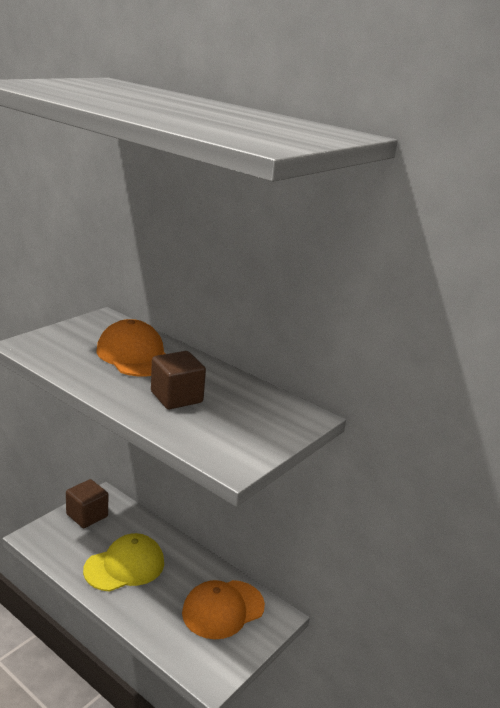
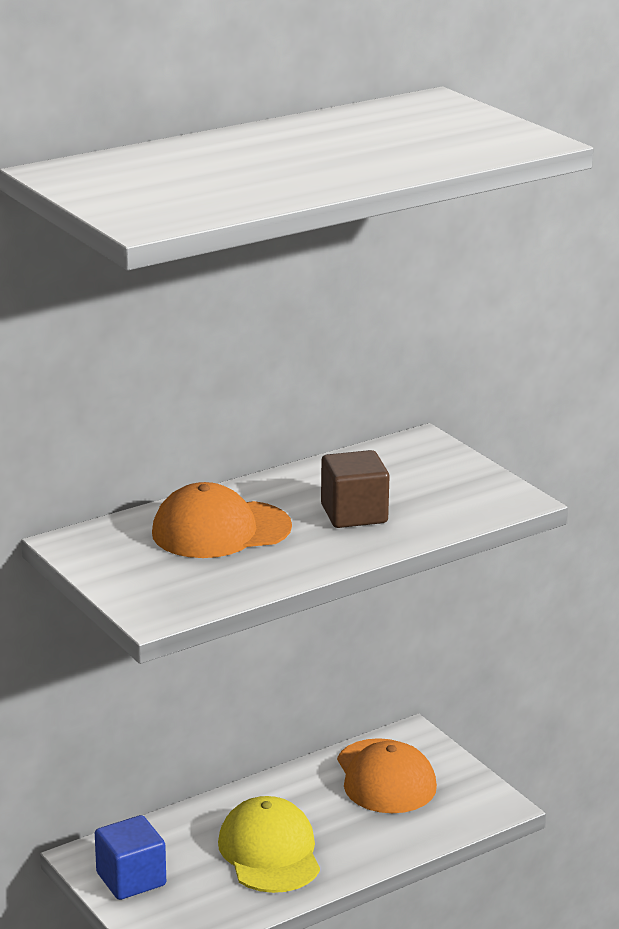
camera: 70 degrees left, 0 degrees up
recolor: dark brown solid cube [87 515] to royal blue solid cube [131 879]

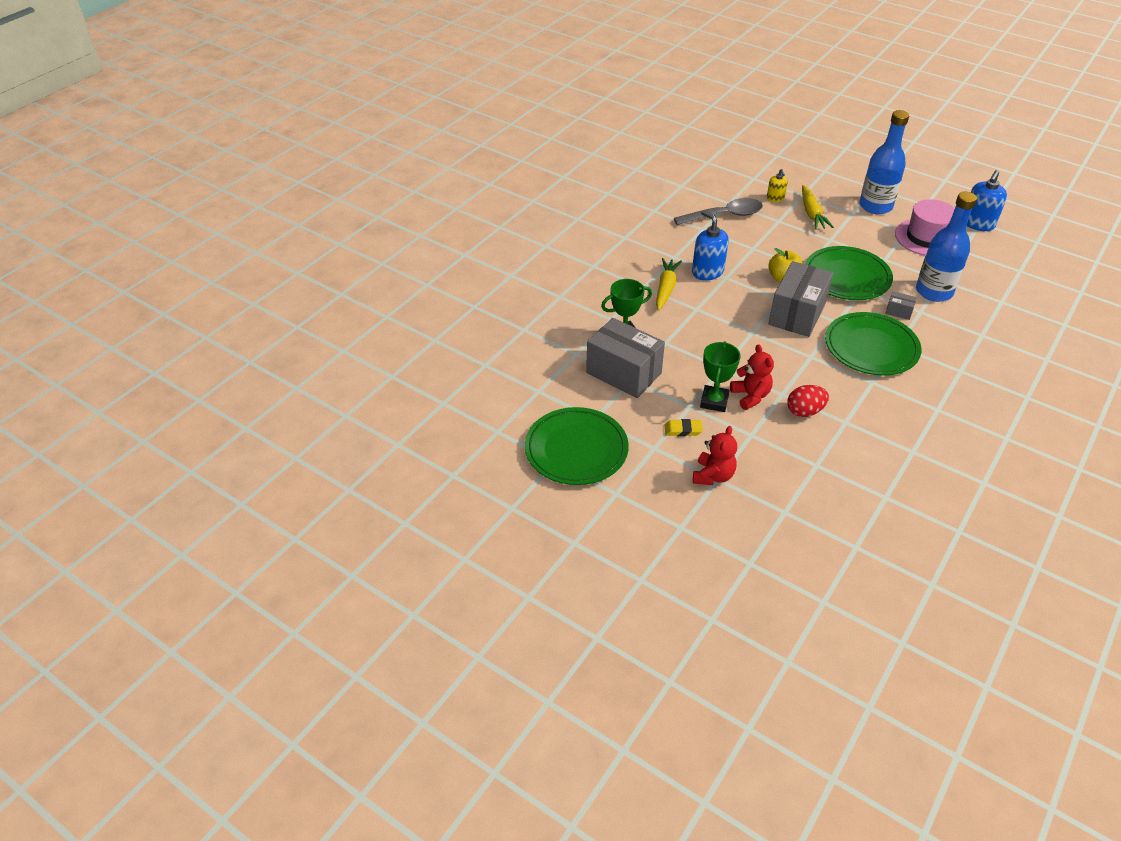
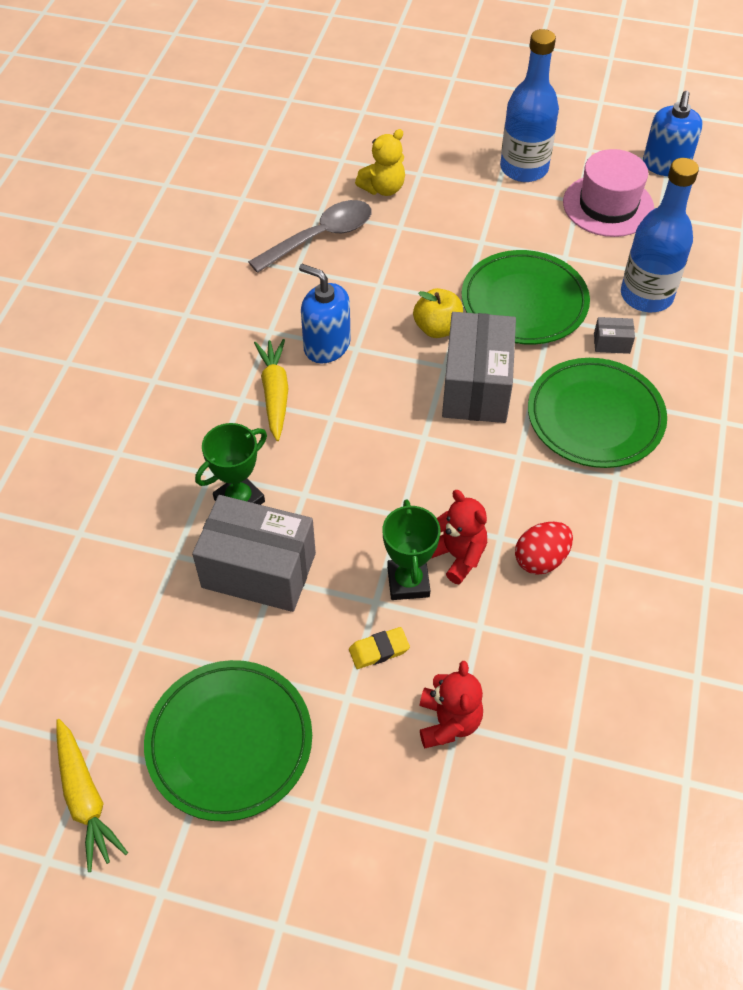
camera: 20 degrees left, 10 degrees up
move: golden toy carrot [812 213] to [85 798]
replace: golden soap pump [775 198] to golden stuffed bear [383 188]

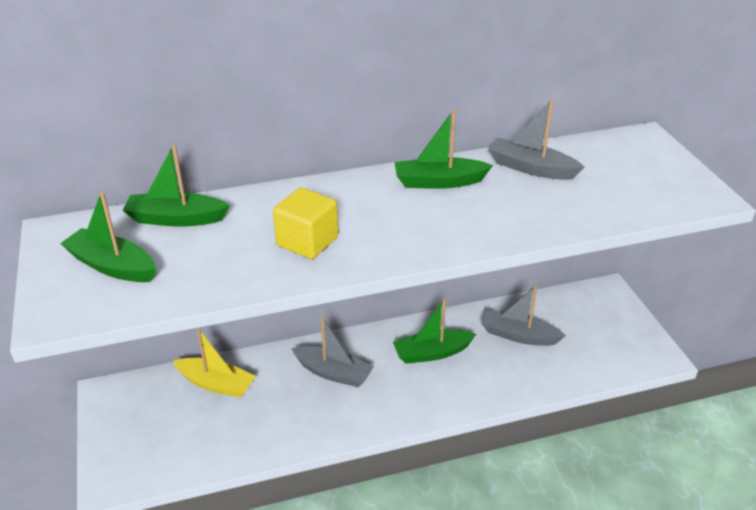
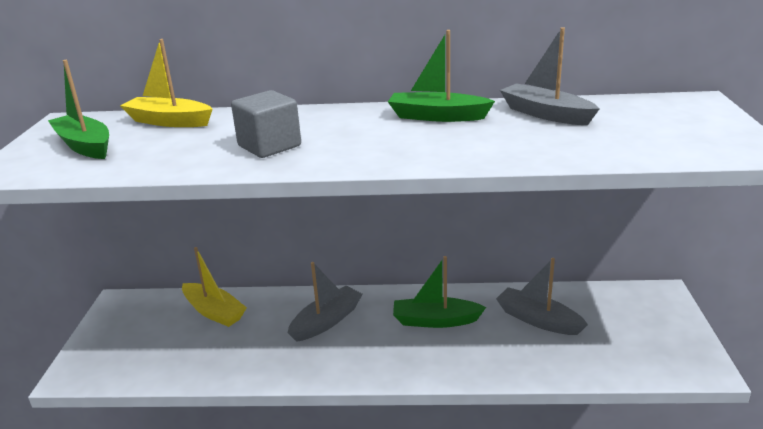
camera: 20 degrees right, 10 degrees down
recolor: green sailboat [176 219] to golden sailboat [169 121]; golden solid cube [307 241] to gray solid cube [269 146]
rotate: gray sailboat [333 373] = [326 321] 90 degrees counterclockwise

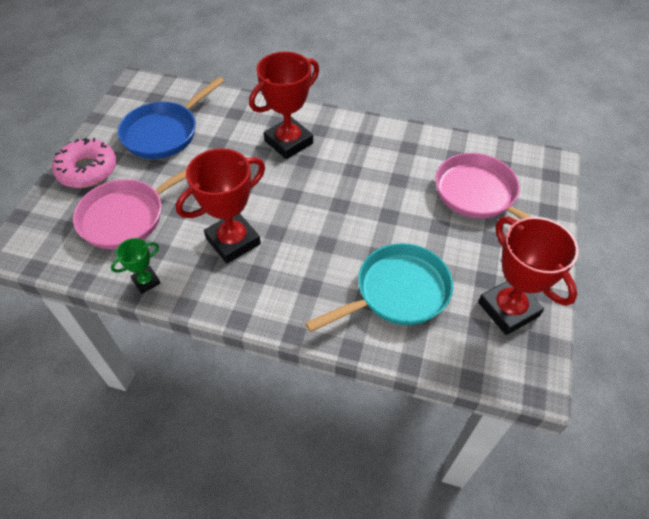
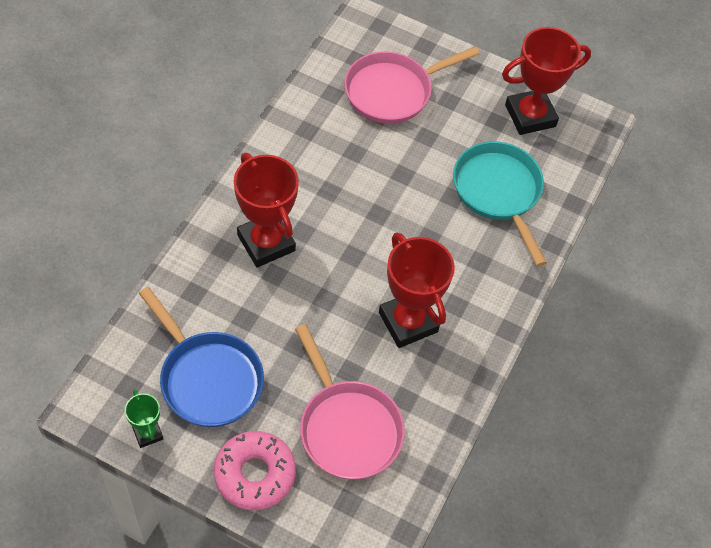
camera: 85 degrees left, 5 degrees up
move: green prize cup [146 281] to [147 433]

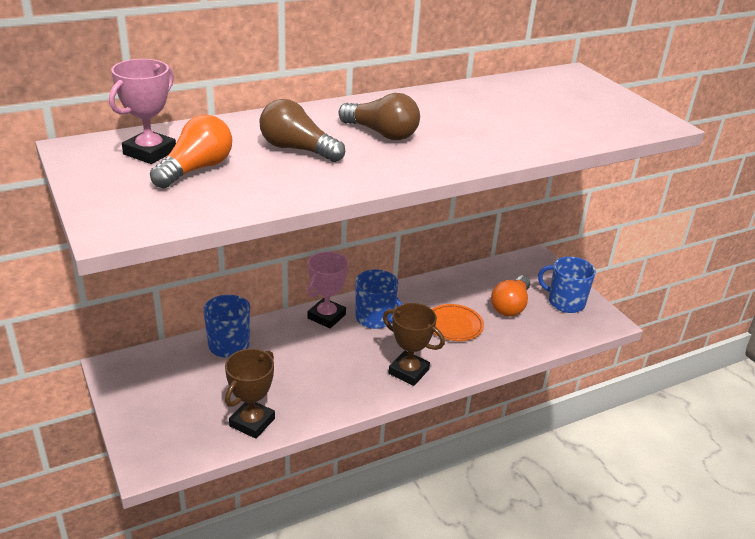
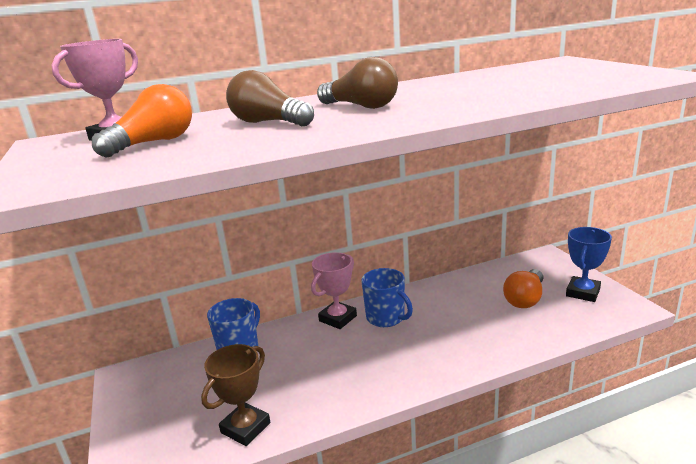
camera: 10 degrees right, 10 degrees down
delete: dark brown prize cup [408 371]; orange-coloured plate [454 325]
replace: royal blue tea mug [565 302] to royal blue prize cup [583 292]

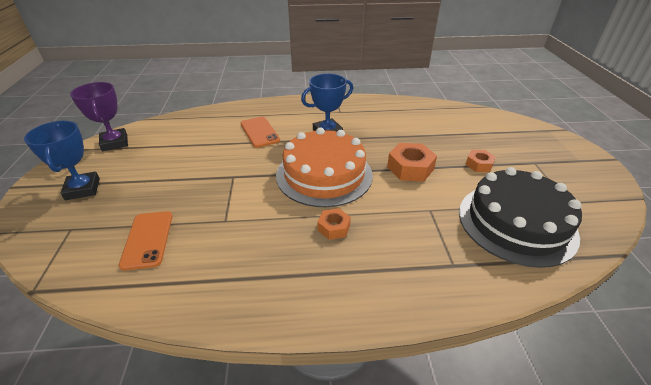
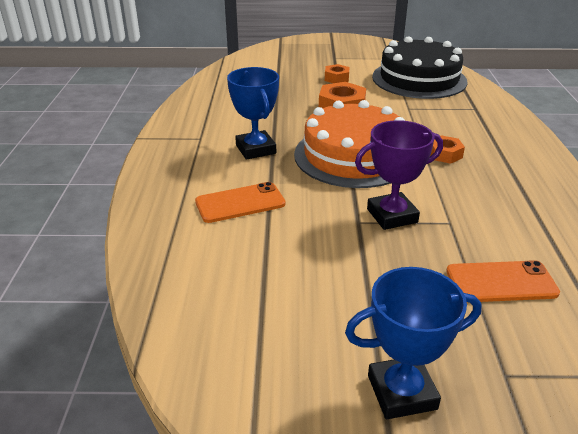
camera: 85 degrees left, 5 degrees down
move: violet prize cup [115 143] to [392 216]

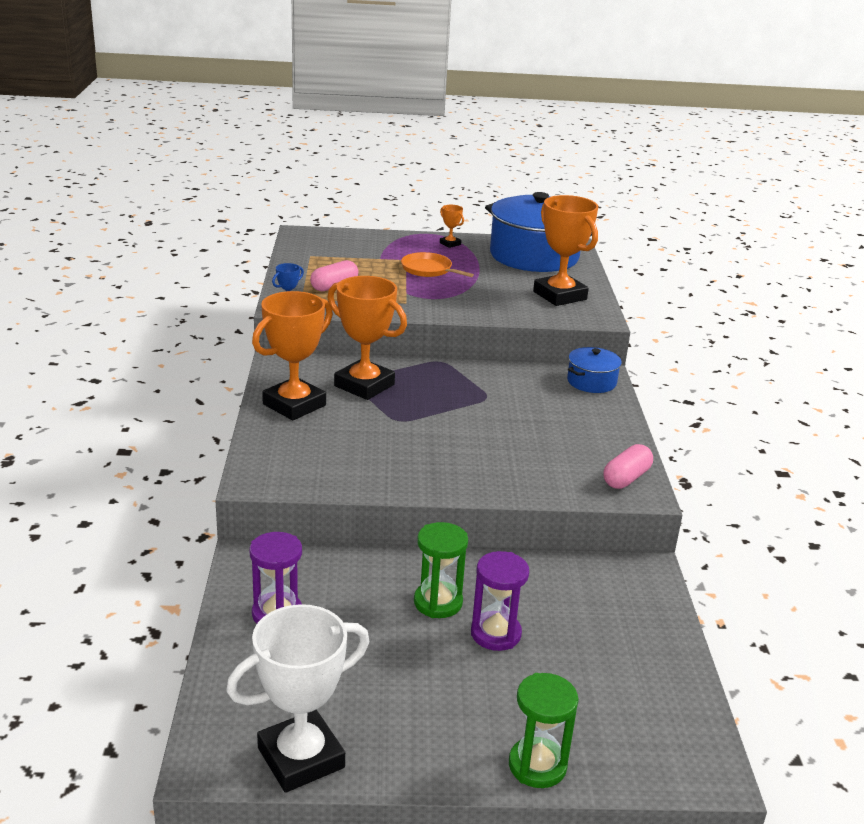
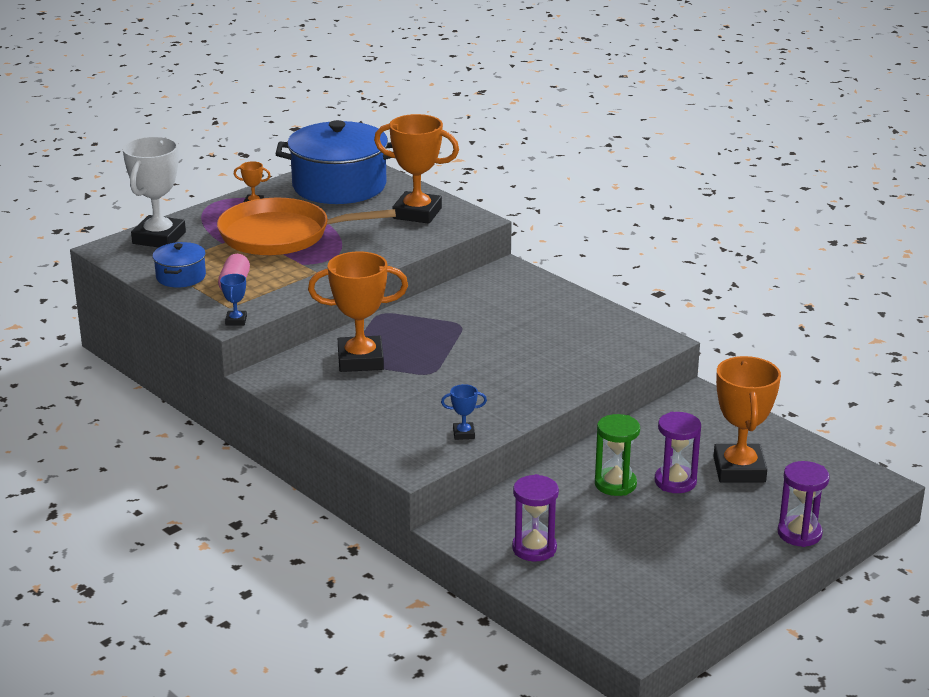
camera: 40 degrees left, 0 degrees up
delete: rose-pink pill [626 478]
insert: royal blue prize cup [463 434]
move: snow-white prize cup [301 757] to [159 238]; orange-coloured prize cup [294 405] to [739 469]; royal blue stockpot [591 382] to [181 277]
recolor: green sandglass [537 765] to violet sandglass [799 534]
resize: orange-coloured frying pan [428 270] = [281 235] x2.02

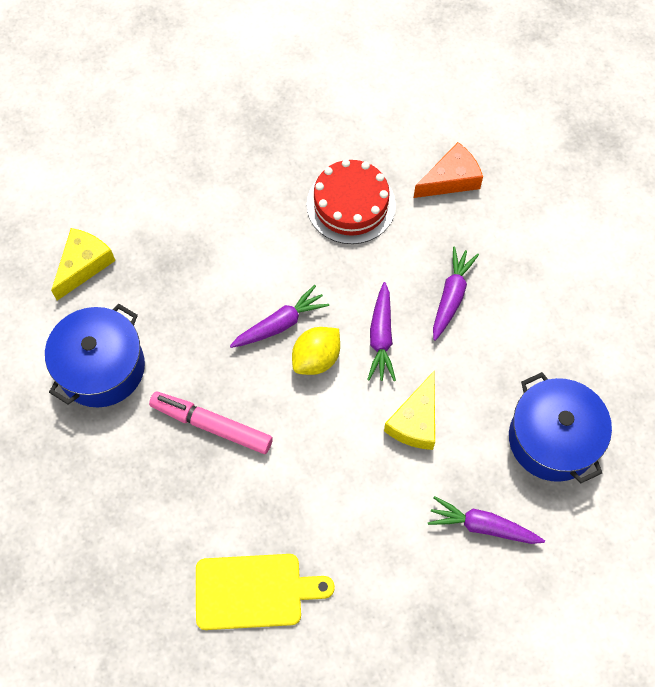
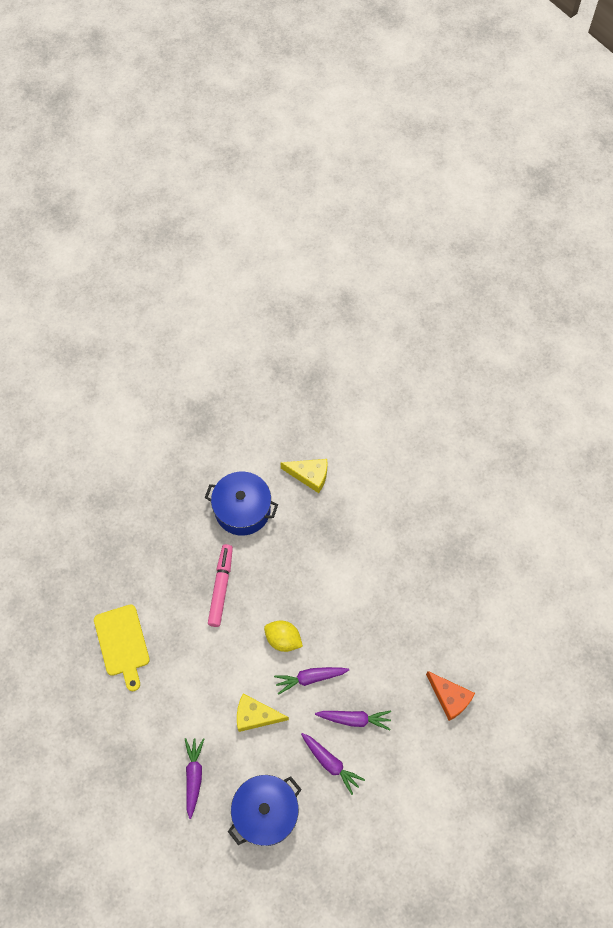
camera: 75 degrees right, 0 degrees up
delete: scarlet cake [351 205]
move: violet toy carrot [280 324] to [330 763]

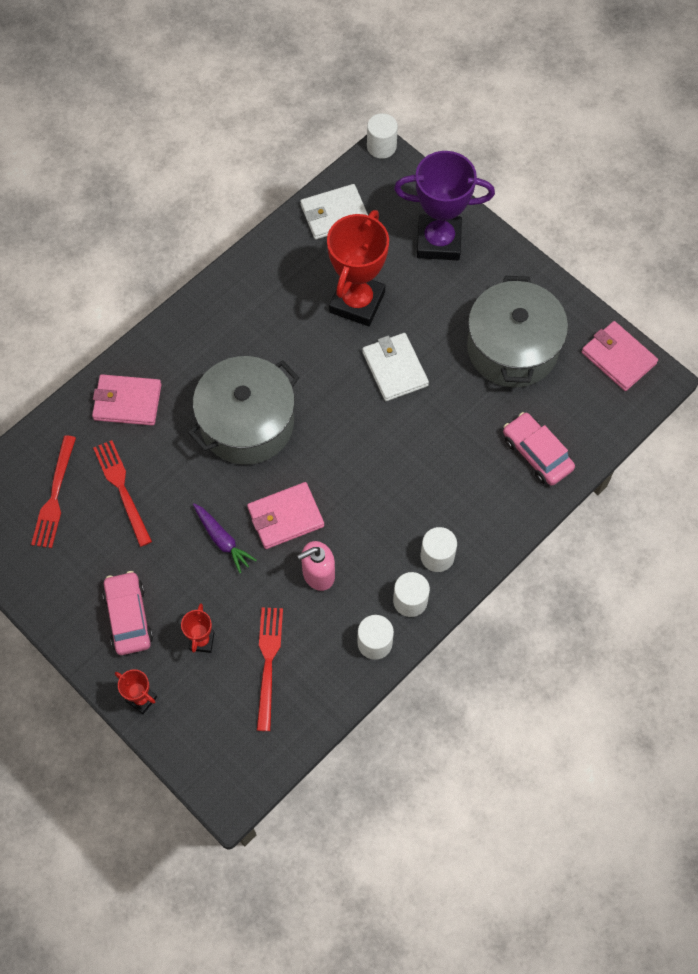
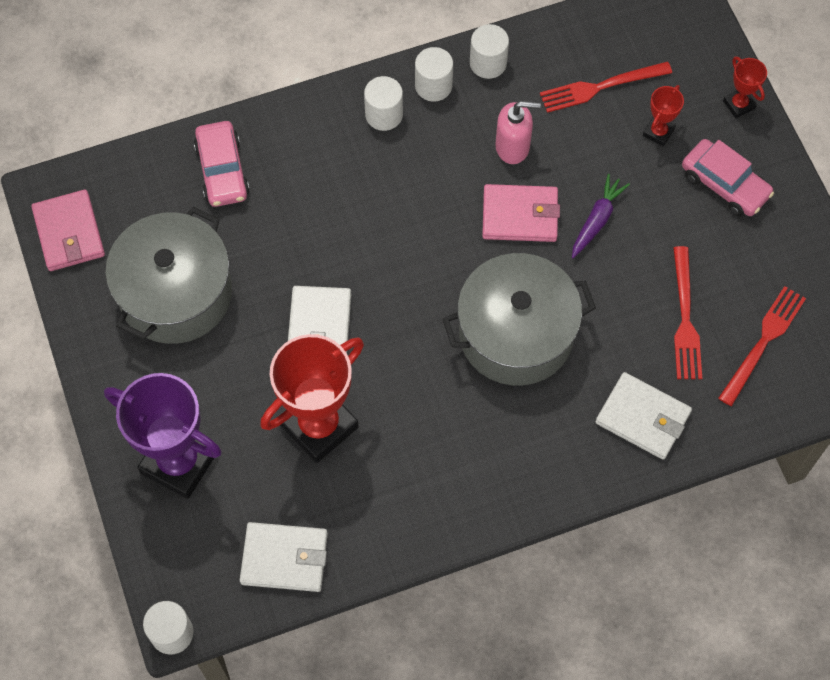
camera: 155 degrees left, 0 degrees up
recolor: rose-pink billfold [127 402] to snow-white billfold [643 417]
rotate: rose-pink toy car [128 617] = [724 184] 60 degrees counterclockwise; violet toy carrot [222 540] = [597 220] 45 degrees clockwise; scarlet dinner fork [268 662] = [600 87] 45 degrees clockwise

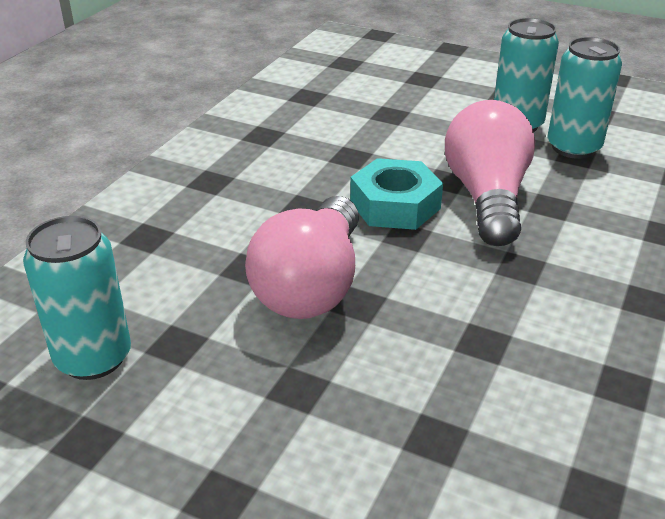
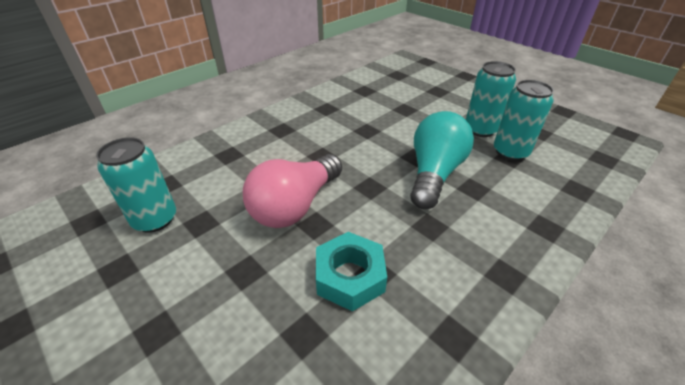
camera: 20 degrees right, 5 degrees up
move: turquoise hexagon nut [395 205] to [350 276]
recolor: rose-pink lightbulb [487 197] to turquoise lightbulb [434 173]

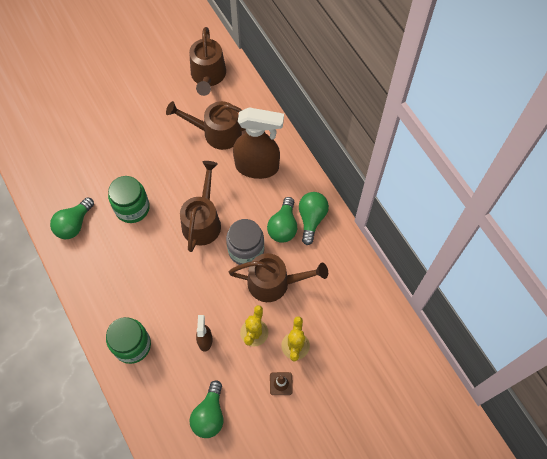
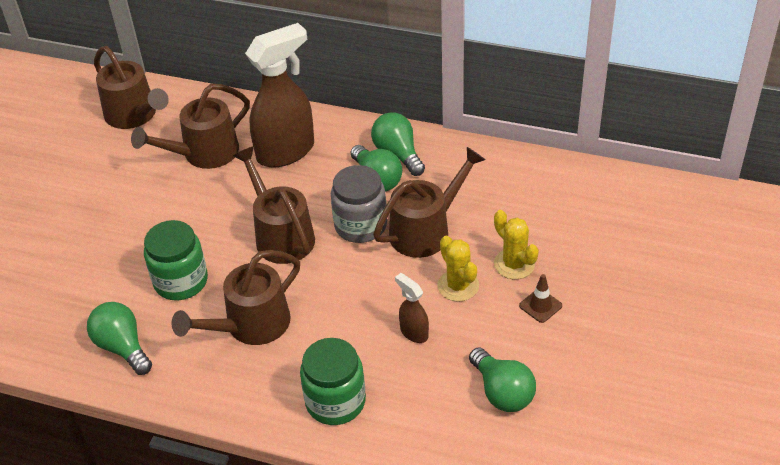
camera: 40 degrees left, 20 degrees down
insert: dark brown sprinkling can [250 326]
rotate: green lightbulb [74 224] = [123 347] 150 degrees clockwise

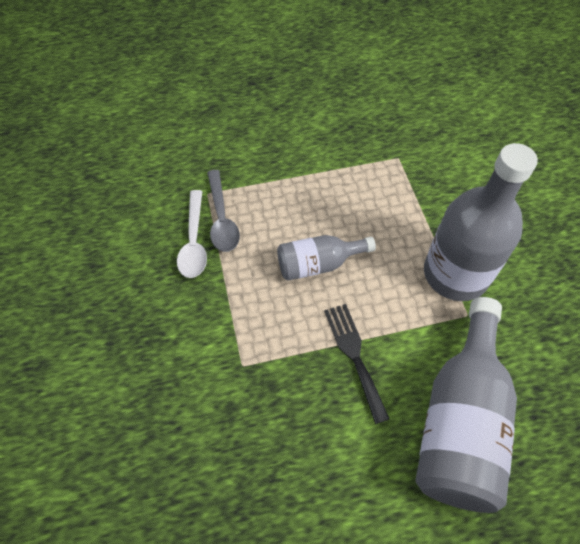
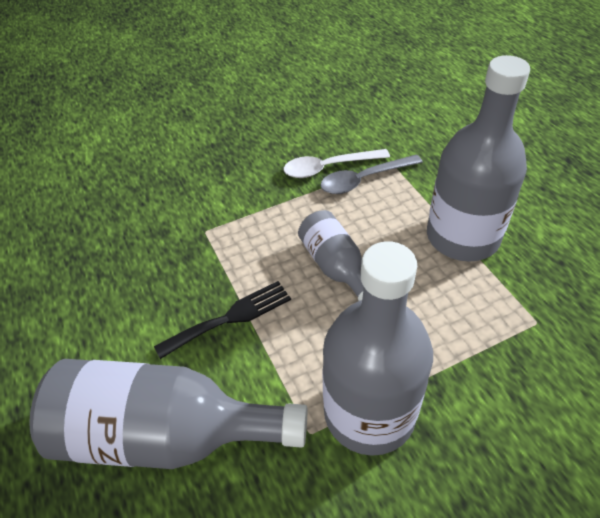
camera: 80 degrees right, 10 degrees down
insert: gray flask [462 237]

